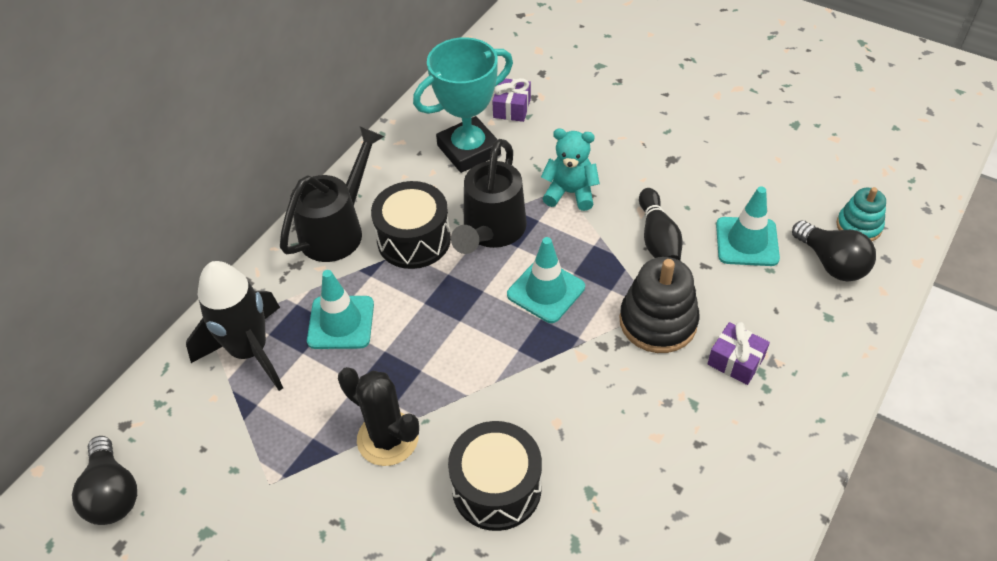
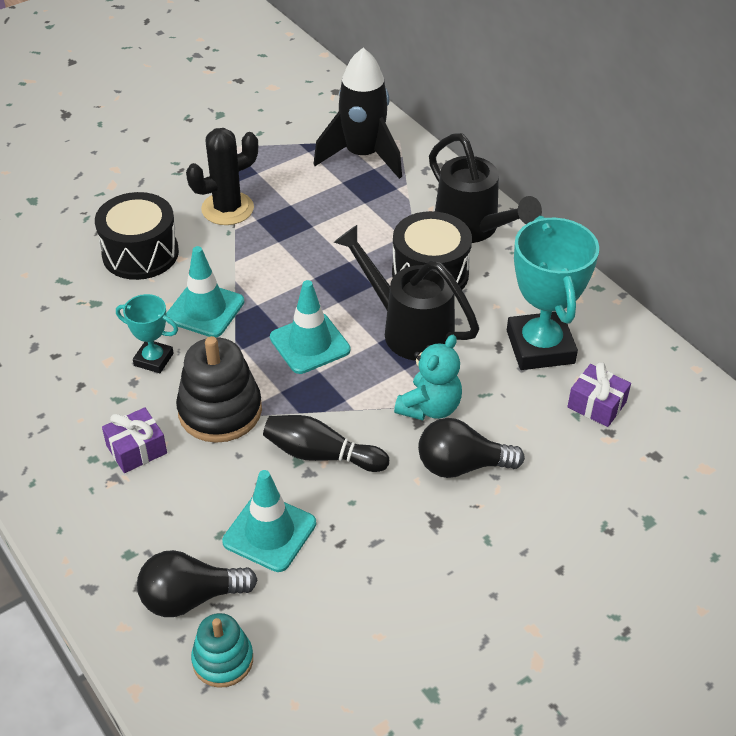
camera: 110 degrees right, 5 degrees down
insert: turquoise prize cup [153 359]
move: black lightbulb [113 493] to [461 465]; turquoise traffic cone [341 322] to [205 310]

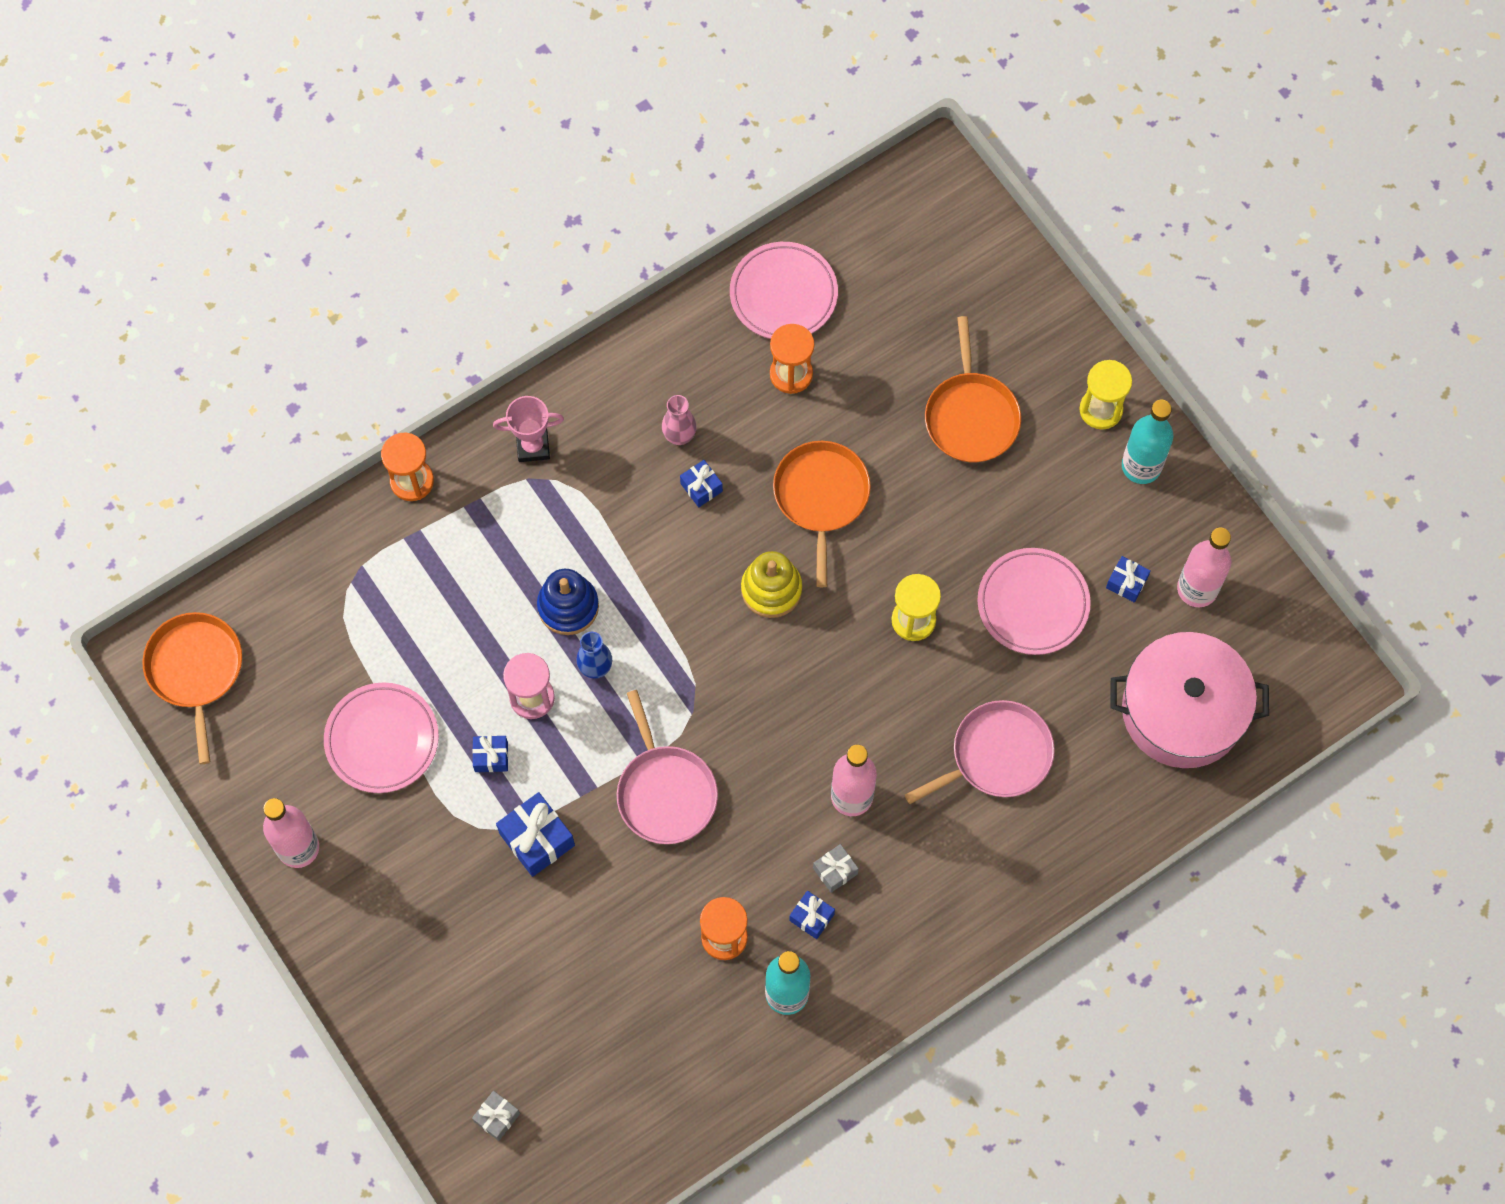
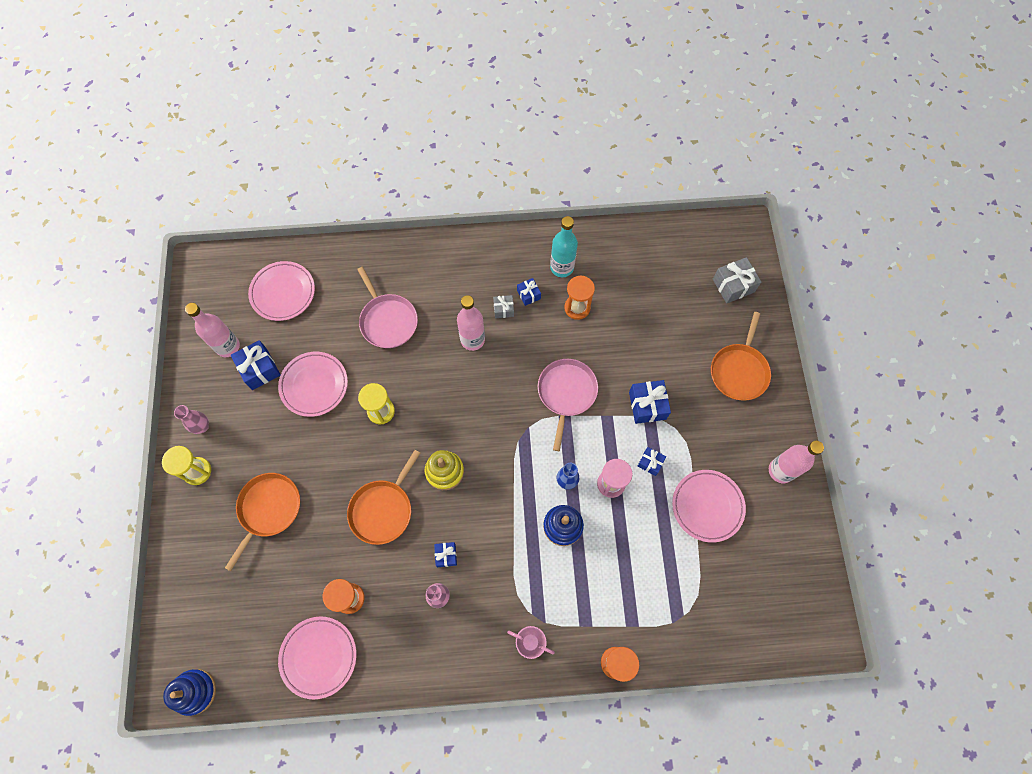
camera: 150 degrees left, 0 degrees up
insert: royal blue stacking rings [195 691]
move: orange-coloured frying pan [195 670] to [739 371]
replace: rose-pink stockpot [1182 710] to rose-pink plate [283 293]; turquoise flask [1141 466] to rose-pink flower vase [202 426]
rotate: rose-pink frying pan [996 755] = [388 320] 120 degrees counterclockwise
resize: gray wrapped gift [497 1117] = [733 285] x1.71; royal blue wrapped gift [1126 583] = [259 369] x1.71

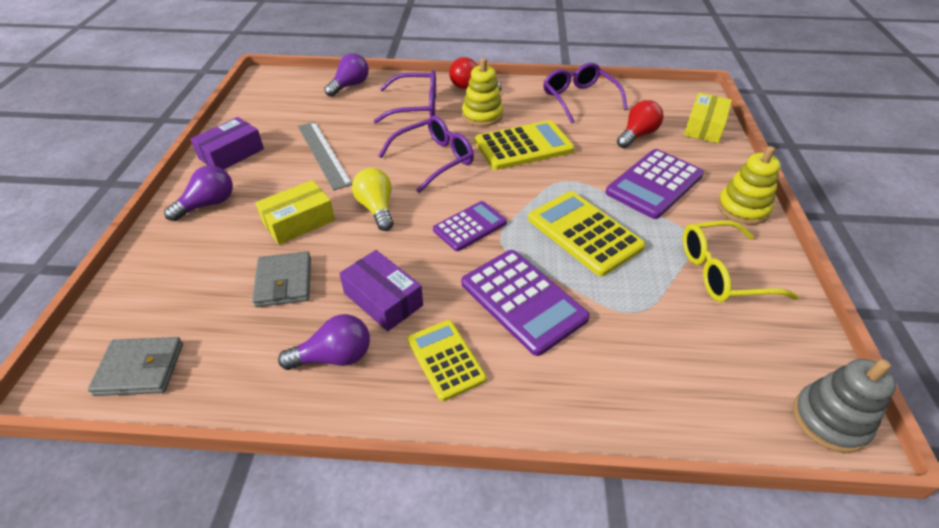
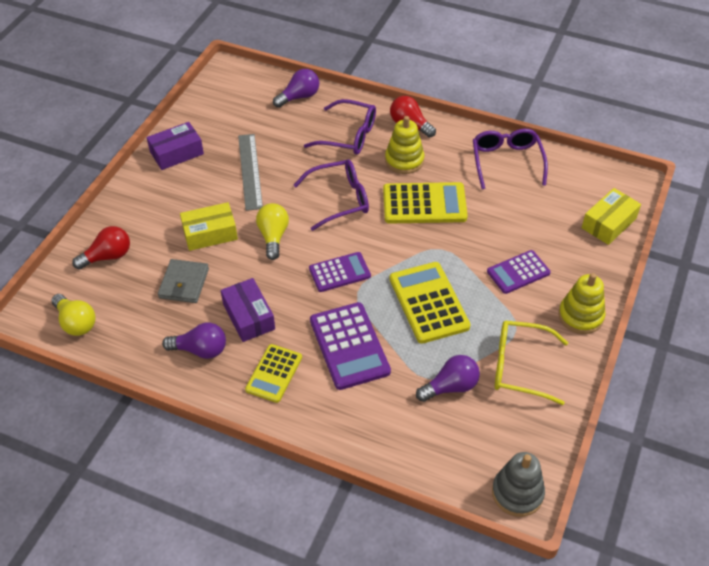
camera: 20 degrees right, 5 degrees up
move: violet lightbulb [208 204] to [450 387]; scarlet lightbulb [637 135] to [107 256]
replace: gray billfold [140 369] to golden lightbulb [76 322]
rotate: golden pocket calculator [446 359] = [274 373] 150 degrees counterclockwise
resize: violet pocket calculator [654 184] = [518 272] x0.64

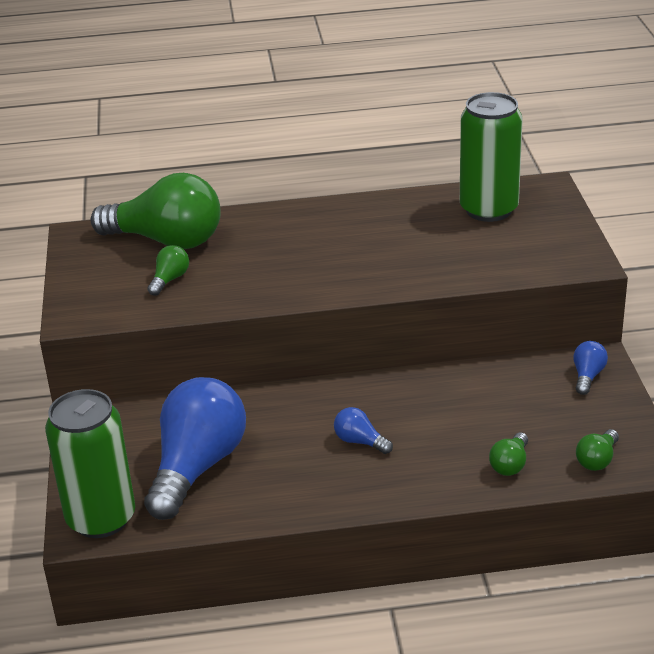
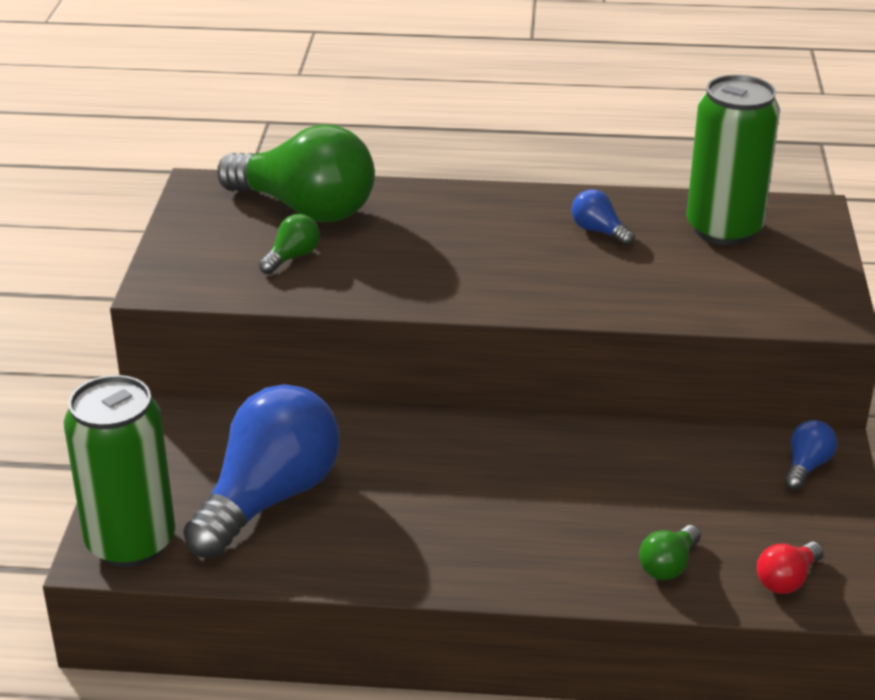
camera: 10 degrees right, 0 degrees up
move: royal blue lightbulb [360 441] to [599 231]
recolor: green lightbulb [597 460] to scarlet lightbulb [786 580]

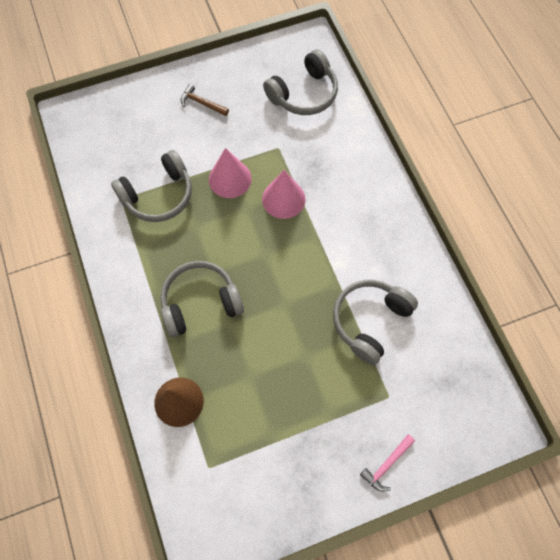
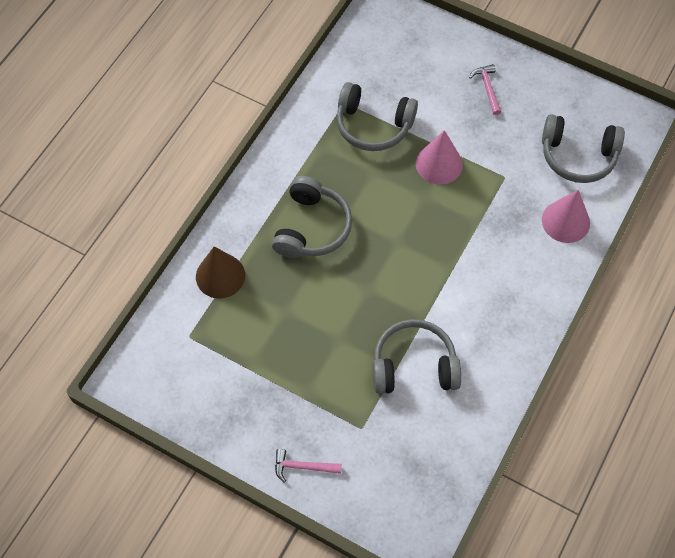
camera: 50 degrees right, 5 degrees down
move: rose-pink solid cone [283 199] to [565 221]
recolor: dark brown carpenter's hammer [202 103] to rose-pink carpenter's hammer [487 88]
rotate: gray over-ear headphones [200 302] = [312 227] 75 degrees clockwise

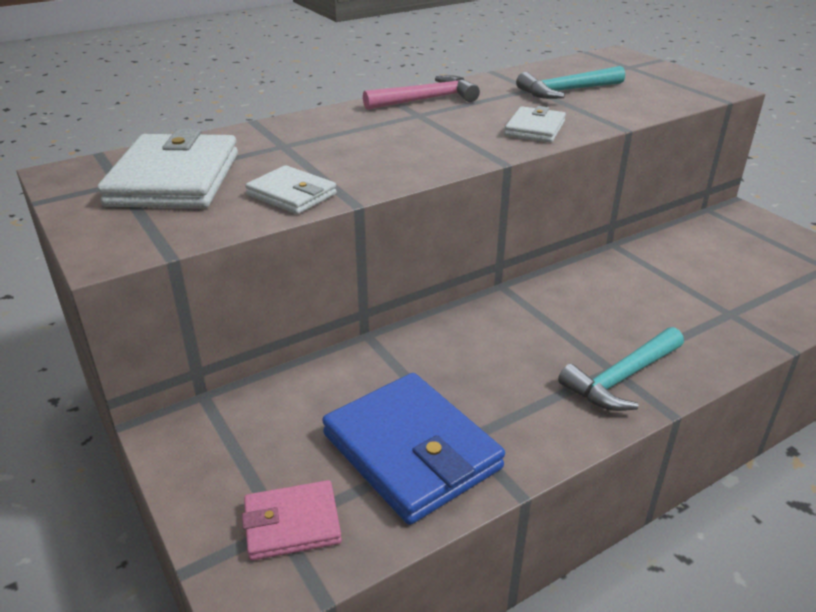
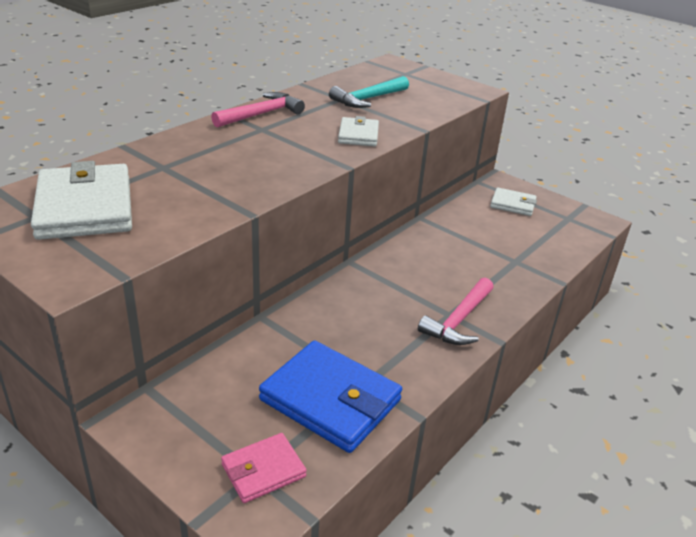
camera: 20 degrees left, 0 degrees up
move: snow-white billfold [291 195] to [513 204]
recolor: turquoise carpenter's hammer [622 378] to rose-pink carpenter's hammer [459 320]

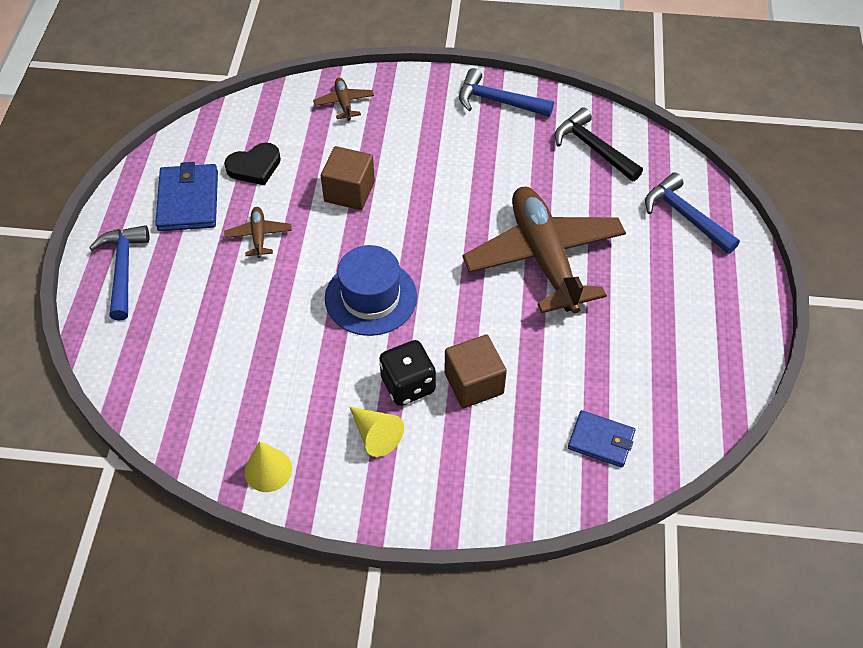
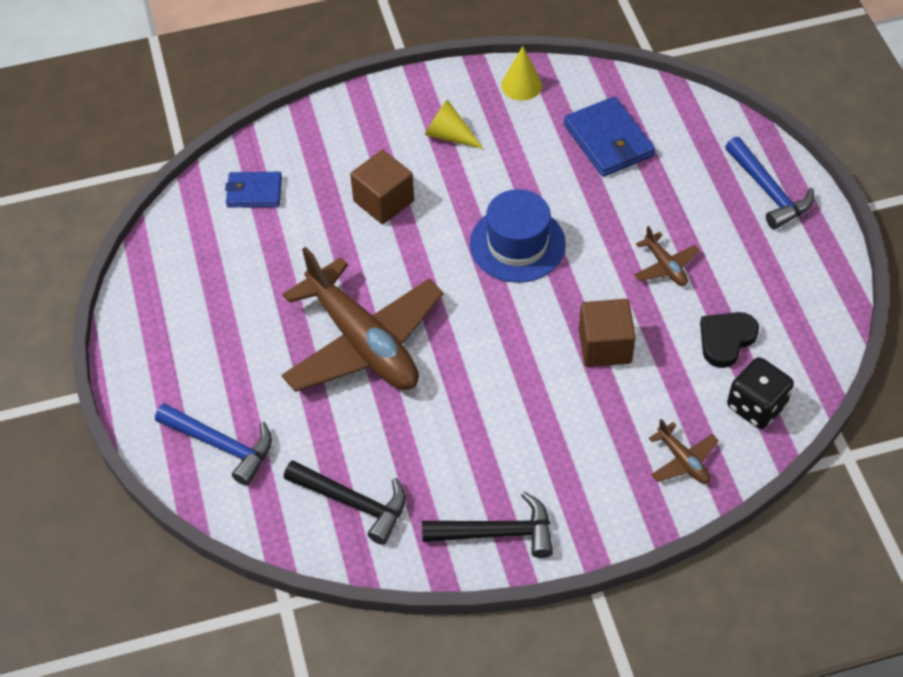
camera: 160 degrees right, 0 degrees up
move: royal blue billfold [188 200] to [608 140]; black game die [408 385] to [756 406]
recolor: royal blue carpenter's hammer [497 101] to black carpenter's hammer [497 533]

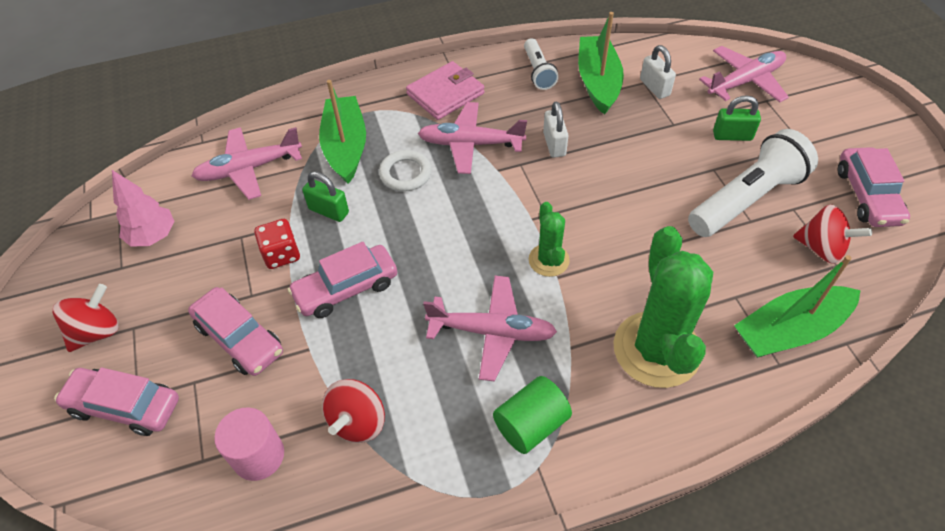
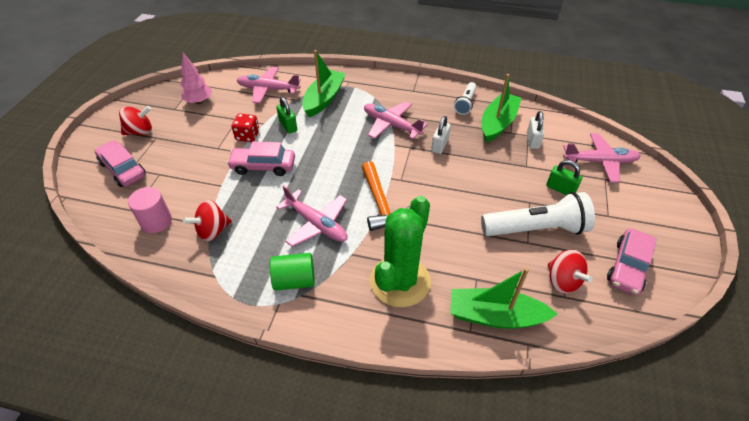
camera: 30 degrees right, 5 degrees down
delete: rose-pink toy car [239 338]; snow-white torus [405 174]; rose-pink billfold [445 94]
replace: green cactus [548 260] to orange-coloured carpenter's hammer [380 203]

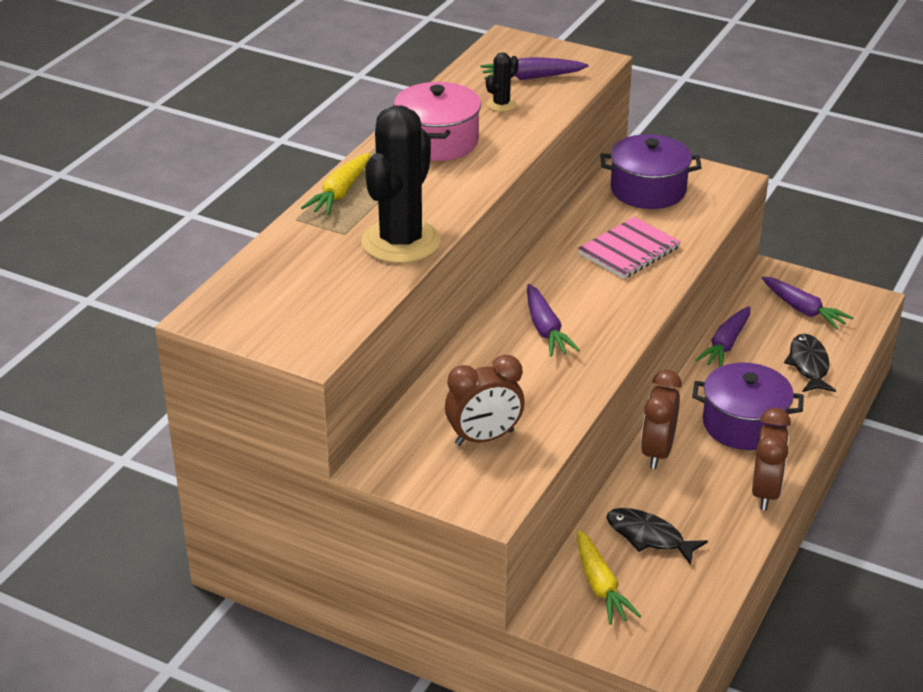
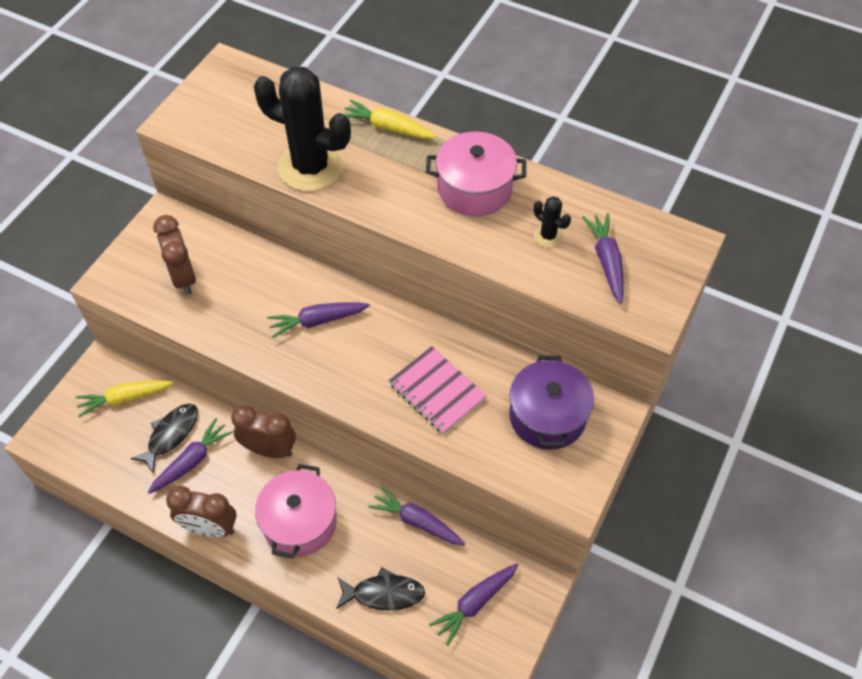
camera: 90 degrees right, 20 degrees up
insert: violet toy carrot [192 461]
recolor: violet stockpot [744 424] to rose-pink stockpot [300 522]

